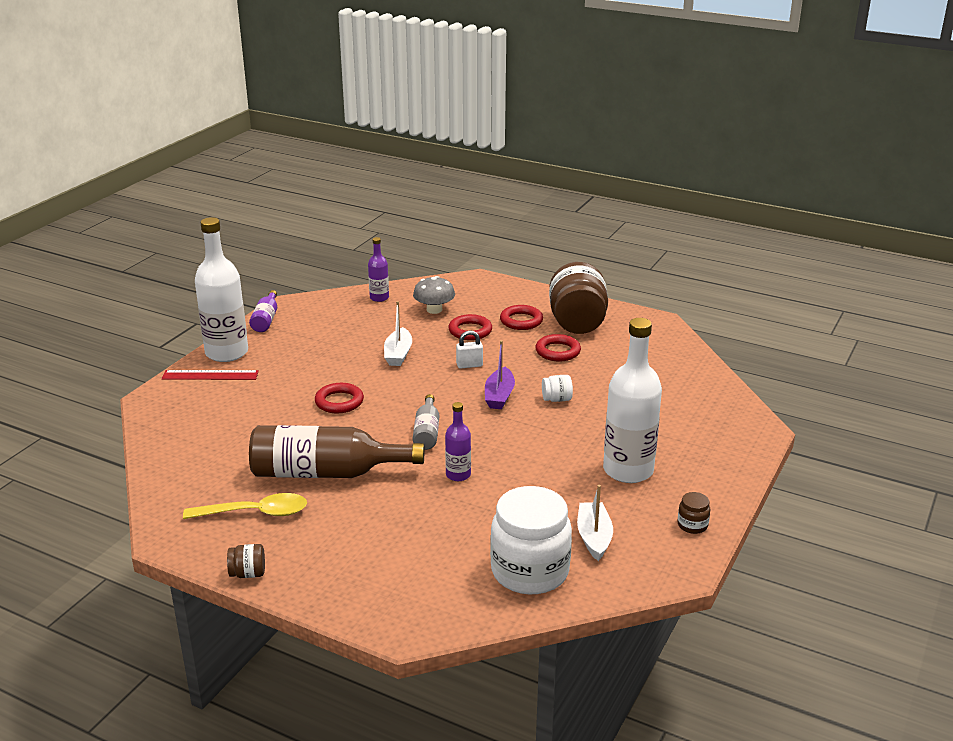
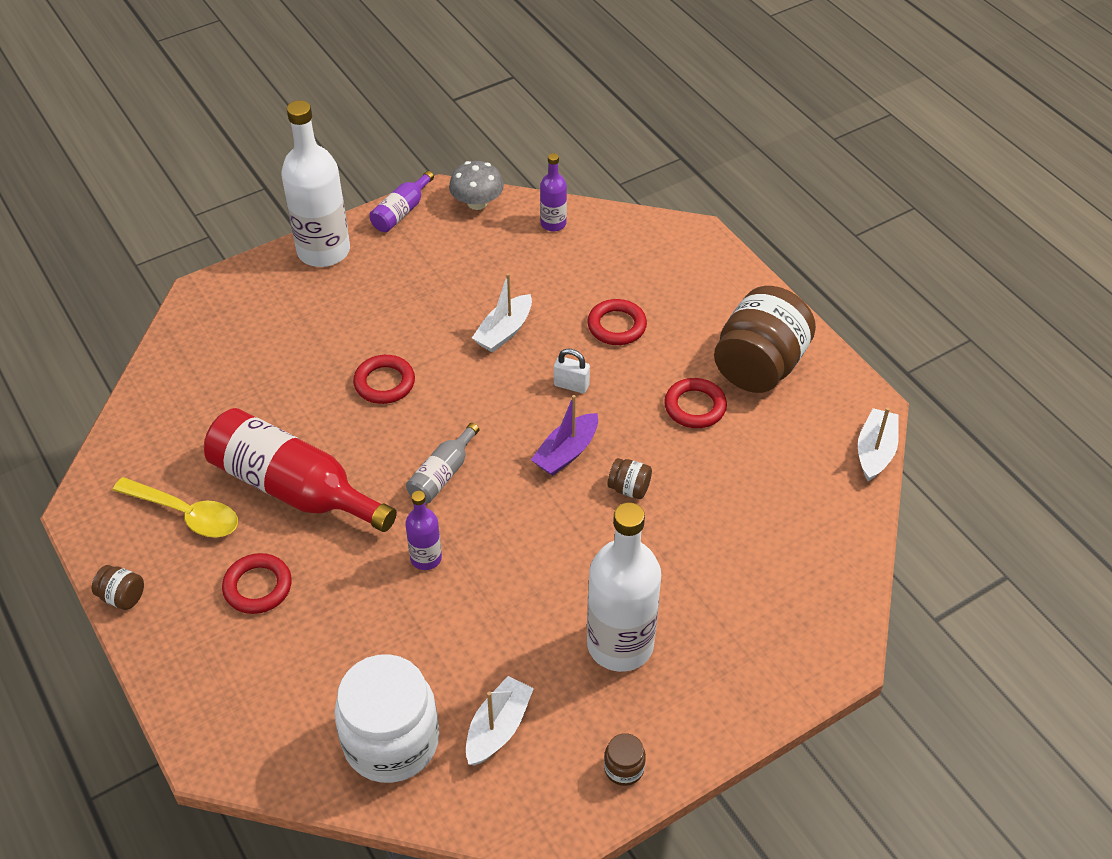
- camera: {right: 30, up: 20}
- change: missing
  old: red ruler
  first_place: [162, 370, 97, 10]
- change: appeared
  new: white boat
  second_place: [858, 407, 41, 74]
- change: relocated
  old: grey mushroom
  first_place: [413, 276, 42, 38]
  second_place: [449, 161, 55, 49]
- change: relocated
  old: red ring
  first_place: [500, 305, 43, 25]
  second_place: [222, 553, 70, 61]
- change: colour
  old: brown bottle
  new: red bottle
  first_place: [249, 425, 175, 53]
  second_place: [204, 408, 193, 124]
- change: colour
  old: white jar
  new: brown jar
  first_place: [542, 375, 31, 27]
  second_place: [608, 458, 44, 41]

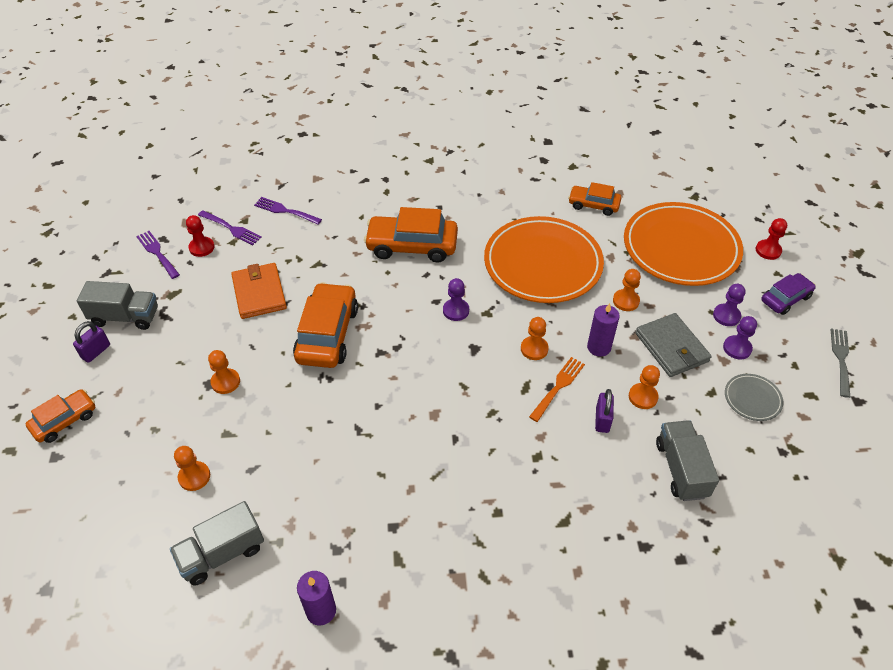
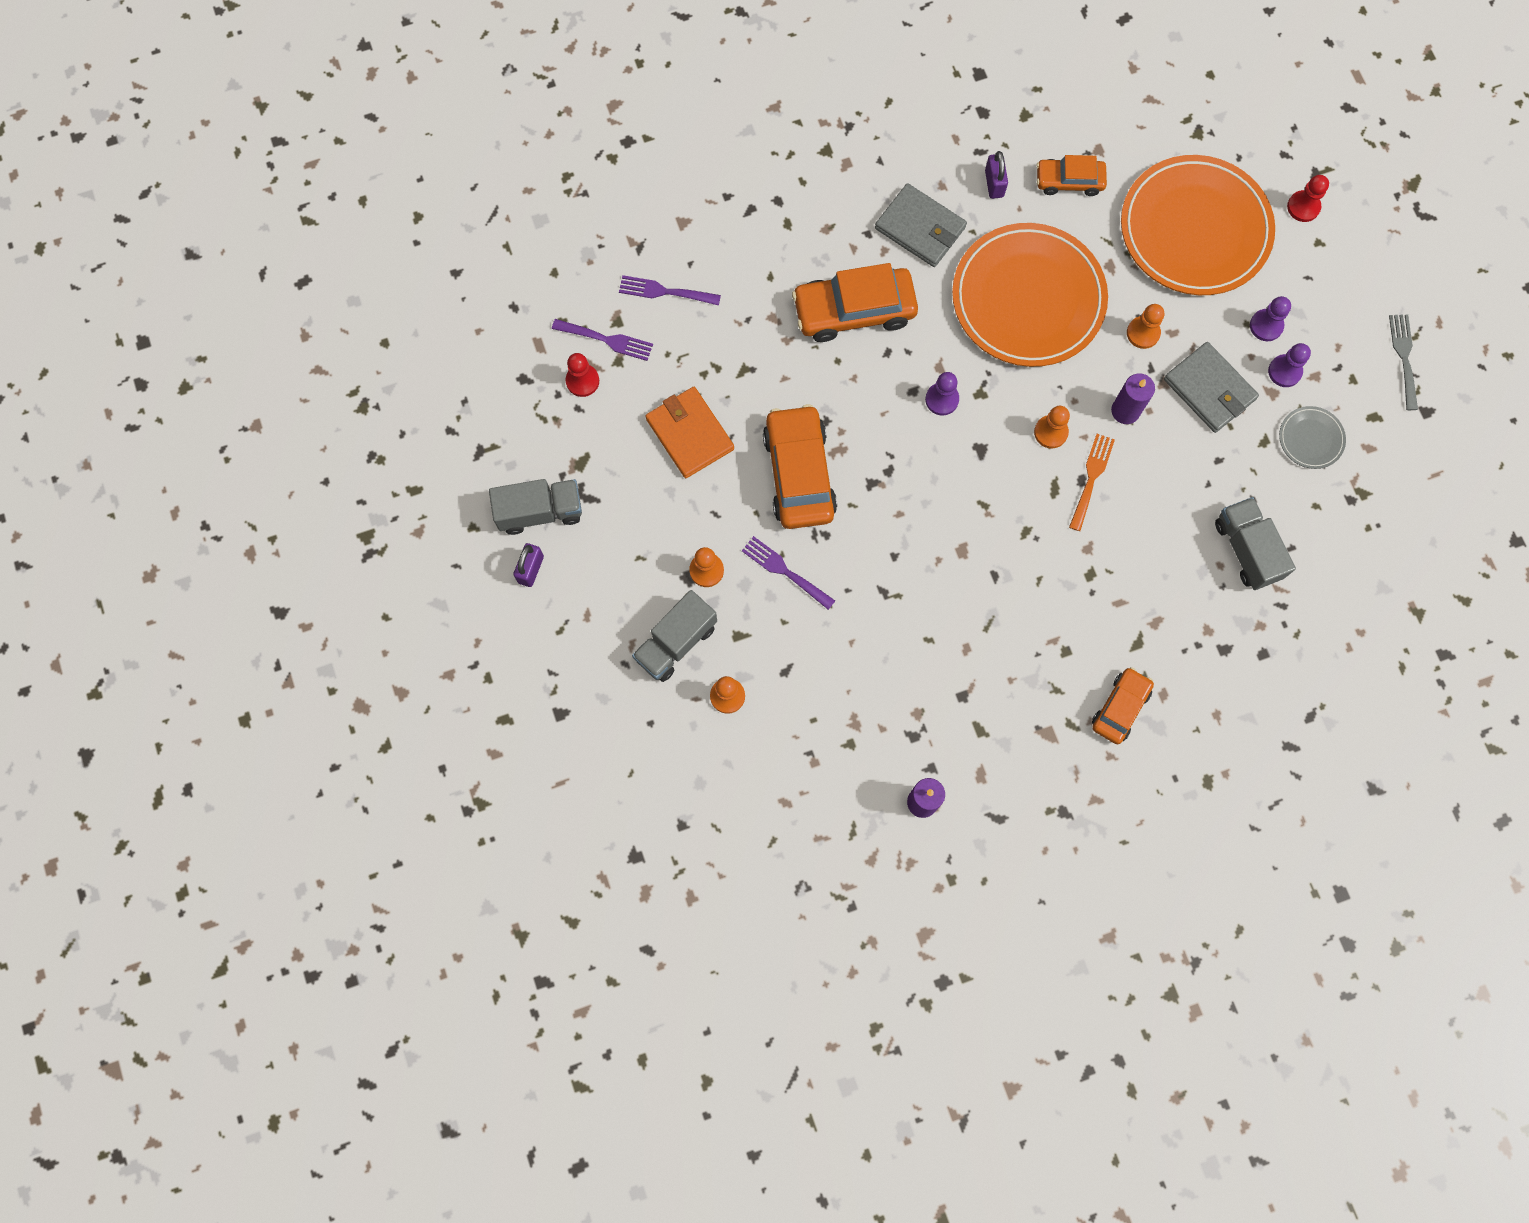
- camera: {right: -15, up: 25}
- change: missing
  old: orange pawn
  first_place: [629, 365, 31, 44]
- change: missing
  old: purple car
  first_place: [761, 273, 55, 42]
- change: appeared
  new: grey wallet
  second_place: [875, 183, 92, 84]
- change: relocated
  old: orange car
  first_place: [26, 389, 69, 54]
  second_place: [1092, 667, 62, 77]
- change: relocated
  old: purple fork
  first_place: [136, 231, 44, 48]
  second_place: [742, 536, 93, 74]
- change: relocated
  old: grey truck
  first_place: [170, 501, 94, 85]
  second_place: [632, 590, 85, 92]
- change: relocated
  old: purple padlock
  first_place: [595, 389, 19, 44]
  second_place: [985, 151, 23, 48]

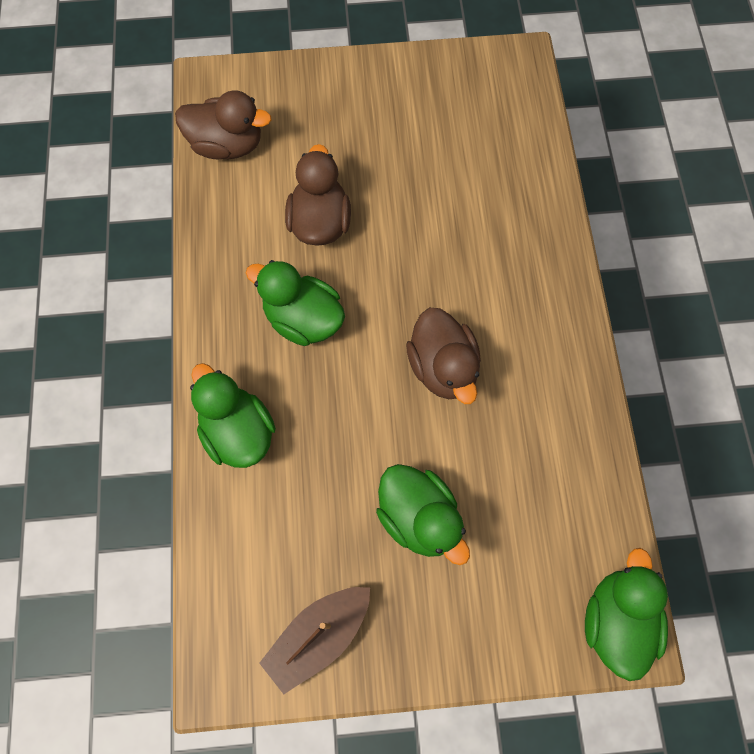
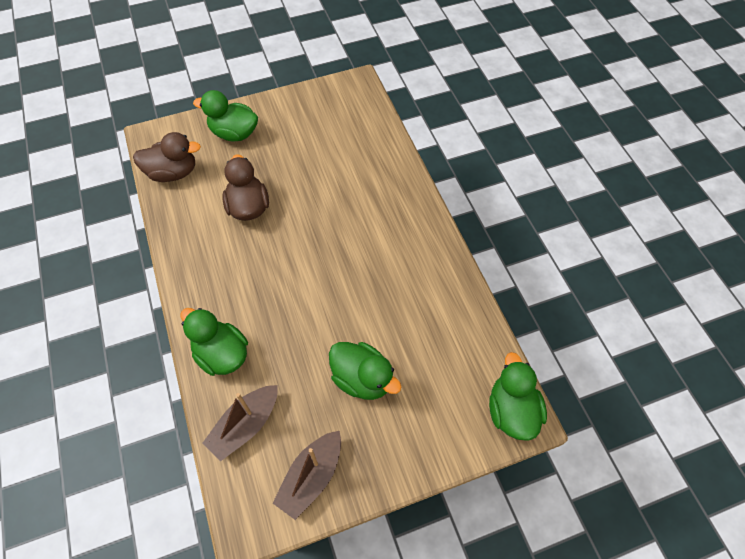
- camera: {right: -15, up: -10}
- change: missing
  old: brown duck
  first_place: [406, 308, 75, 96]
- change: appeared
  new: brown boat
  second_place: [202, 385, 76, 76]
- change: relocated
  old: green duck
  first_place: [246, 260, 99, 86]
  second_place: [193, 90, 65, 51]

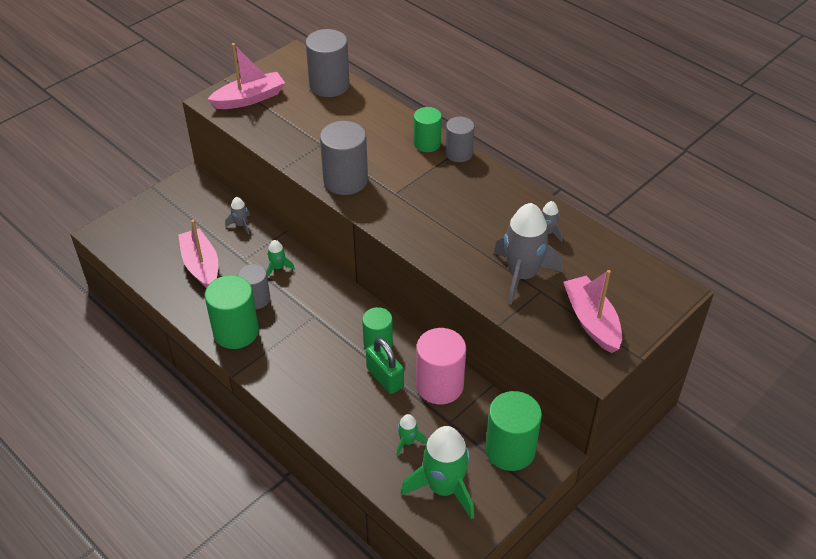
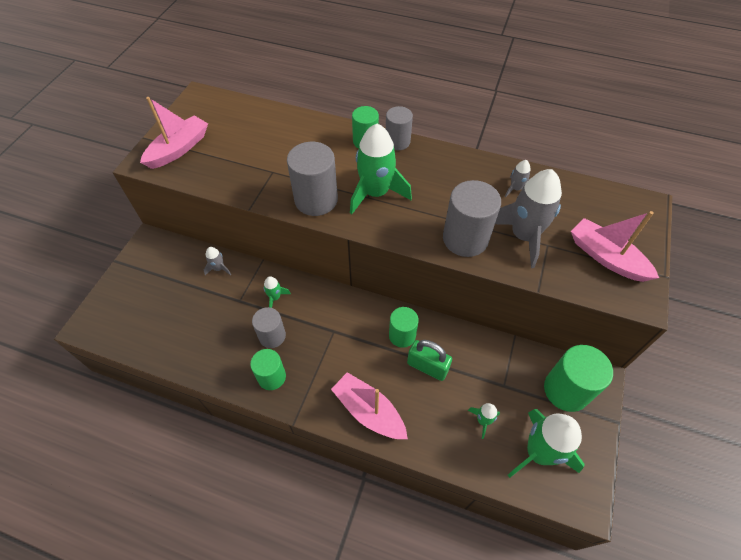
- camera: {right: -25, up: 10}
- change: missing
  old: pink cylinder
  first_place: [416, 328, 50, 76]
- change: appeared
  new: green rocket
  second_place: [350, 124, 62, 90]
- change: relocated
  old: pink boat
  first_place: [178, 220, 40, 68]
  second_place: [331, 372, 77, 67]
- change: relocated
  old: grey cylinder
  first_place: [305, 29, 45, 68]
  second_place: [443, 180, 58, 77]
- change: size
  old: green cylinder
  first_place: [204, 275, 55, 74]
  second_place: [250, 349, 36, 41]
  factor: 0.64

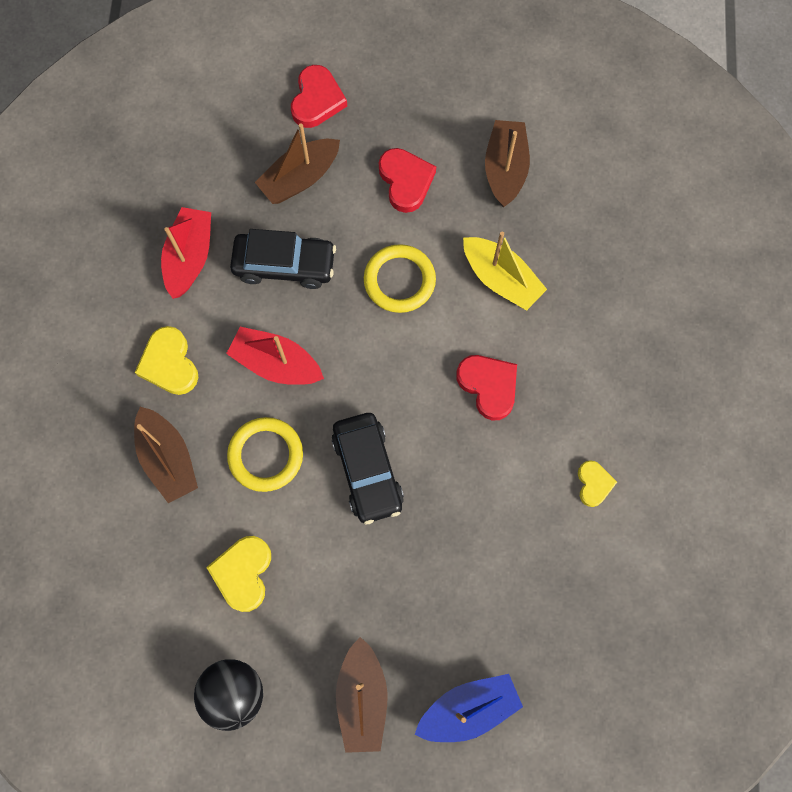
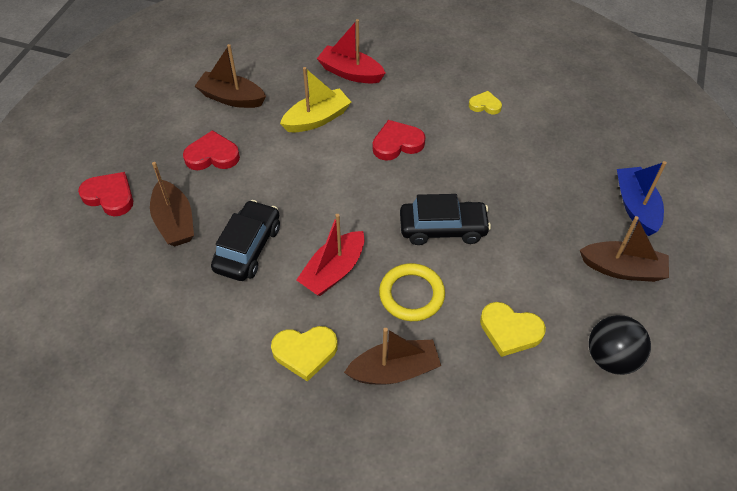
- camera: {right: -75, up: -20}
- change: missing
  old: yellow ring
  first_place: [364, 244, 72, 69]
- change: relocated
  old: red boat
  first_place: [161, 207, 50, 92]
  second_place: [317, 19, 68, 64]

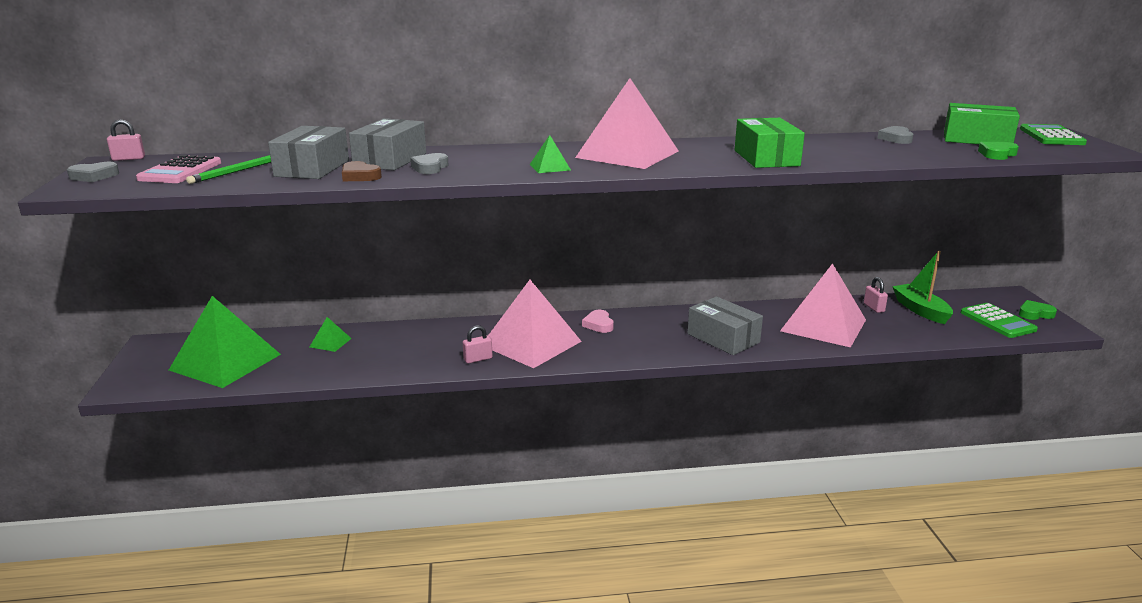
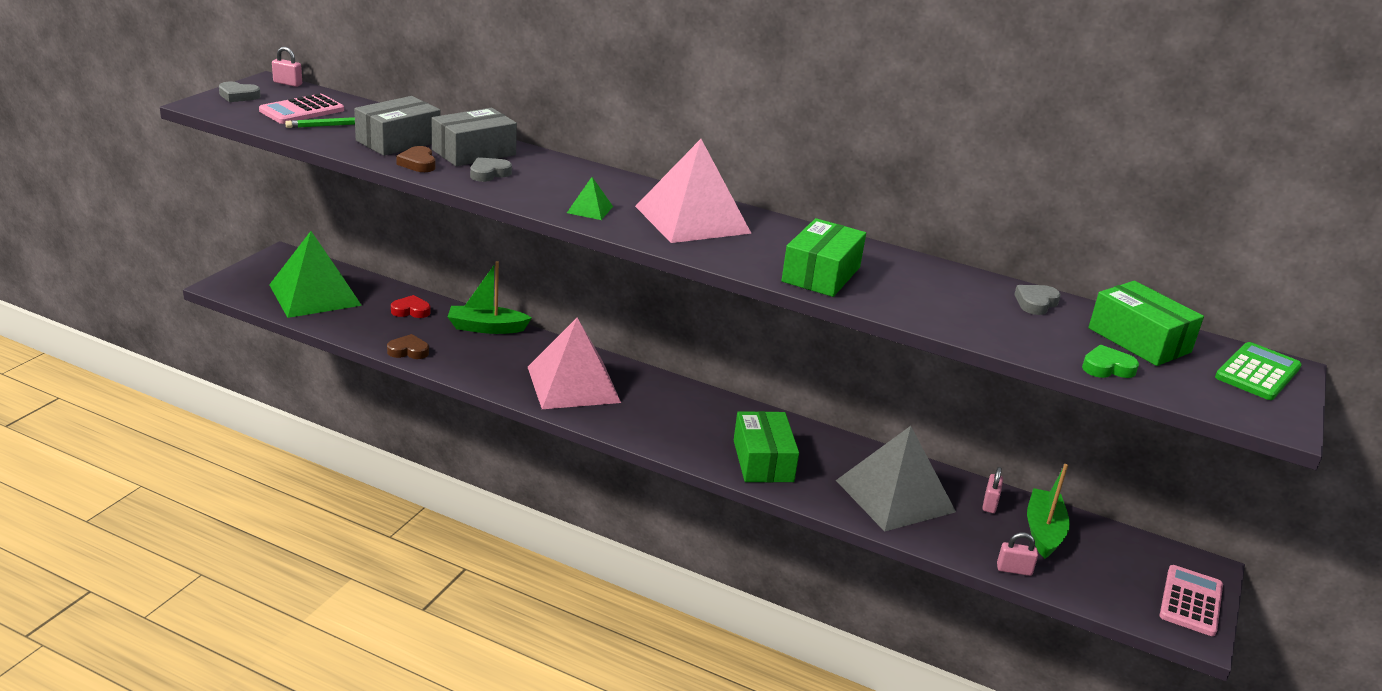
- camera: {right: 30, up: 5}
- change: missing
  old: pink heart
  first_place: [582, 310, 32, 23]
- change: missing
  old: green calculator
  first_place: [961, 303, 77, 35]
- change: appeared
  new: brown heart
  second_place: [387, 334, 42, 25]
- change: appeared
  new: green boat
  second_place: [447, 261, 85, 73]
- change: relocated
  old: pink padlock
  first_place: [463, 325, 30, 39]
  second_place: [997, 533, 41, 43]
- change: exchanged
  old: green pyramid
  new: red heart
  first_place: [310, 317, 42, 35]
  second_place: [391, 295, 40, 23]
- change: exchanged
  old: green heart
  new: pink calculator
  first_place: [1019, 300, 38, 20]
  second_place: [1160, 565, 63, 71]
- change: colour
  old: grey box
  new: green box
  first_place: [687, 296, 76, 59]
  second_place: [734, 411, 65, 71]
- change: colour
  old: pink pyramid
  new: grey pyramid
  first_place: [780, 263, 86, 85]
  second_place: [836, 426, 120, 106]

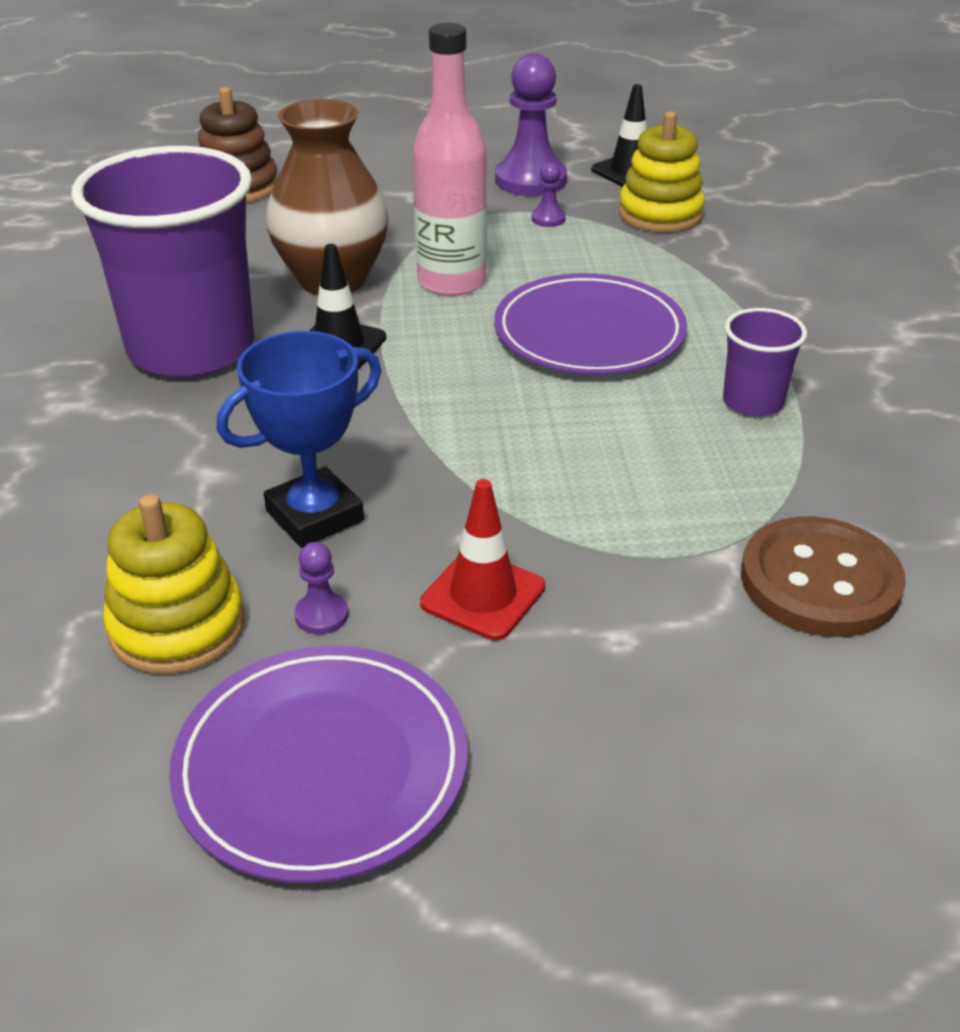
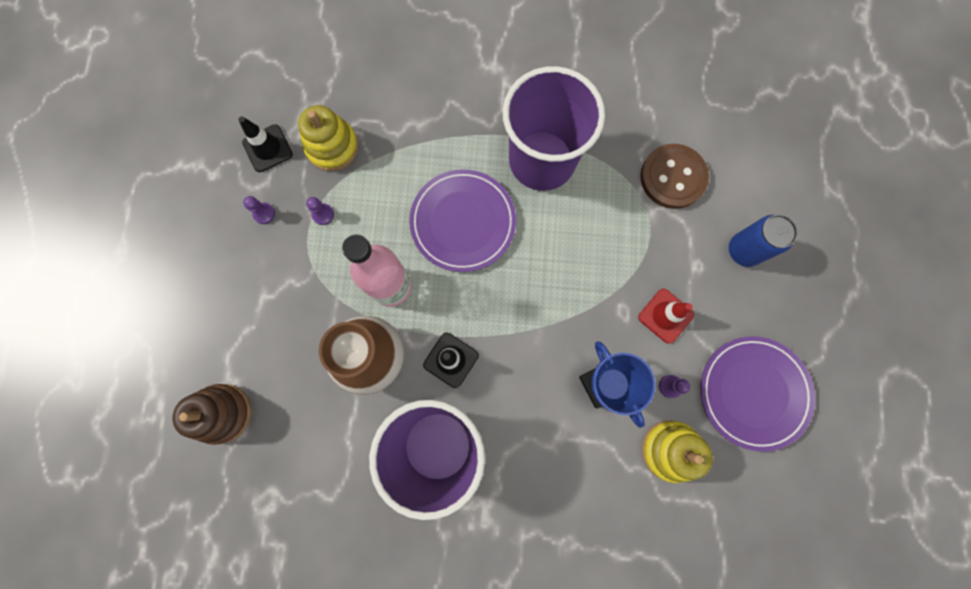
- camera: {right: -80, up: 40}
- change: appeared
  new: blue can
  second_place: [729, 215, 69, 52]
- change: size
  old: purple pawn
  first_place: [495, 53, 72, 143]
  second_place: [243, 196, 32, 28]
  factor: 0.45
- change: size
  old: purple cup
  first_place: [723, 308, 84, 109]
  second_place: [503, 66, 102, 125]
  factor: 2.21

